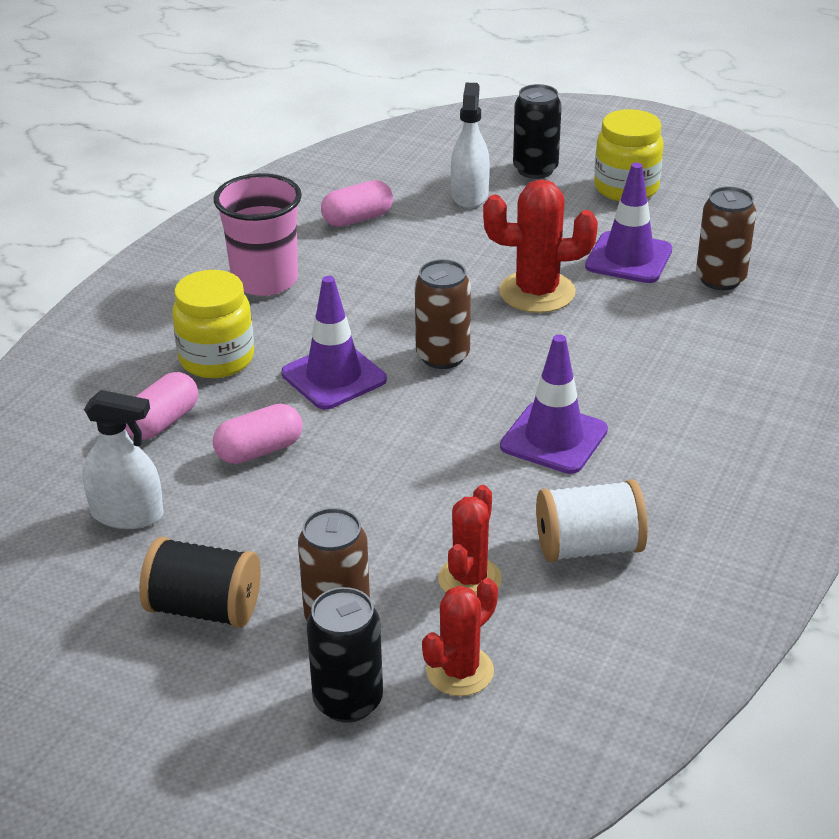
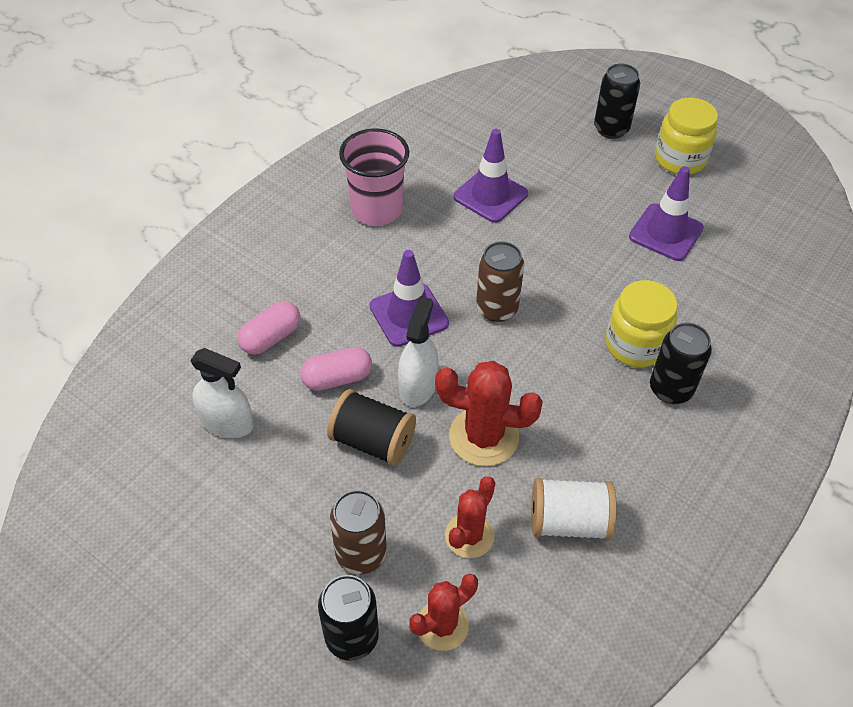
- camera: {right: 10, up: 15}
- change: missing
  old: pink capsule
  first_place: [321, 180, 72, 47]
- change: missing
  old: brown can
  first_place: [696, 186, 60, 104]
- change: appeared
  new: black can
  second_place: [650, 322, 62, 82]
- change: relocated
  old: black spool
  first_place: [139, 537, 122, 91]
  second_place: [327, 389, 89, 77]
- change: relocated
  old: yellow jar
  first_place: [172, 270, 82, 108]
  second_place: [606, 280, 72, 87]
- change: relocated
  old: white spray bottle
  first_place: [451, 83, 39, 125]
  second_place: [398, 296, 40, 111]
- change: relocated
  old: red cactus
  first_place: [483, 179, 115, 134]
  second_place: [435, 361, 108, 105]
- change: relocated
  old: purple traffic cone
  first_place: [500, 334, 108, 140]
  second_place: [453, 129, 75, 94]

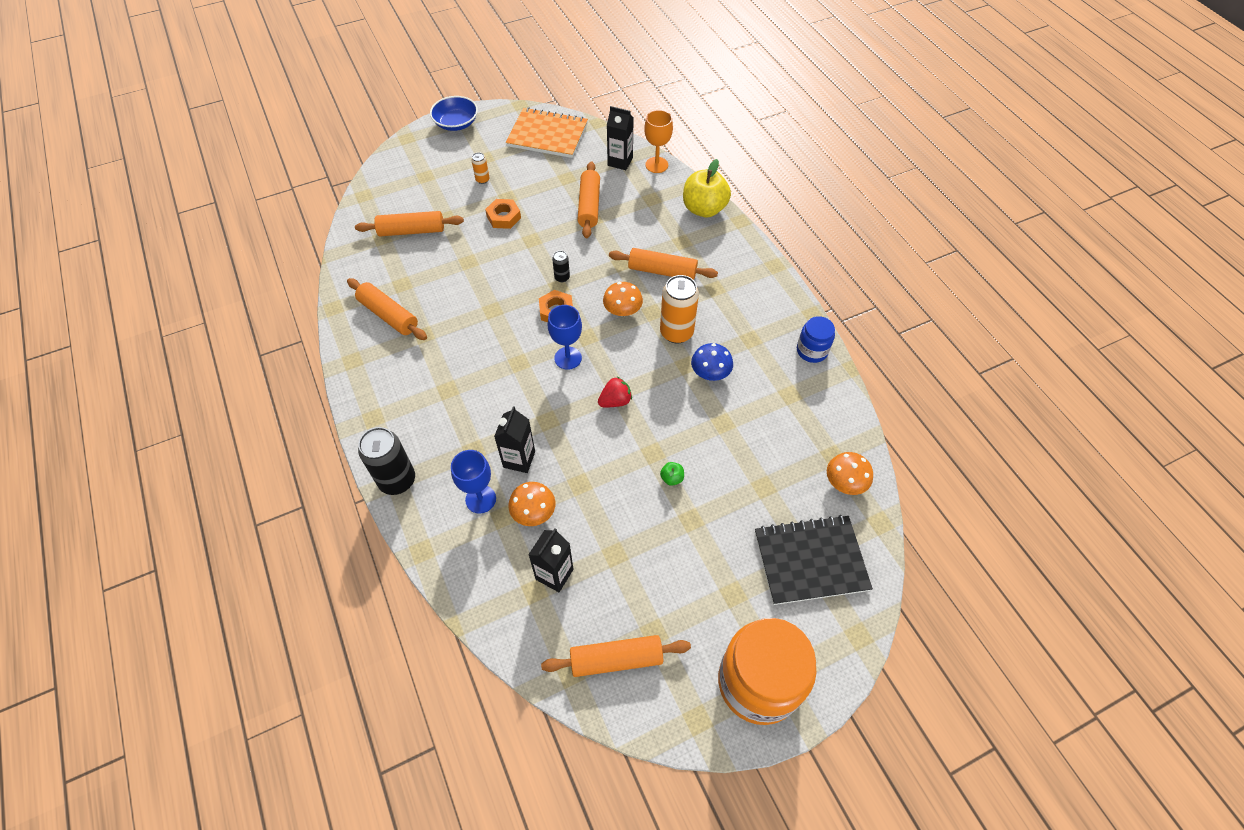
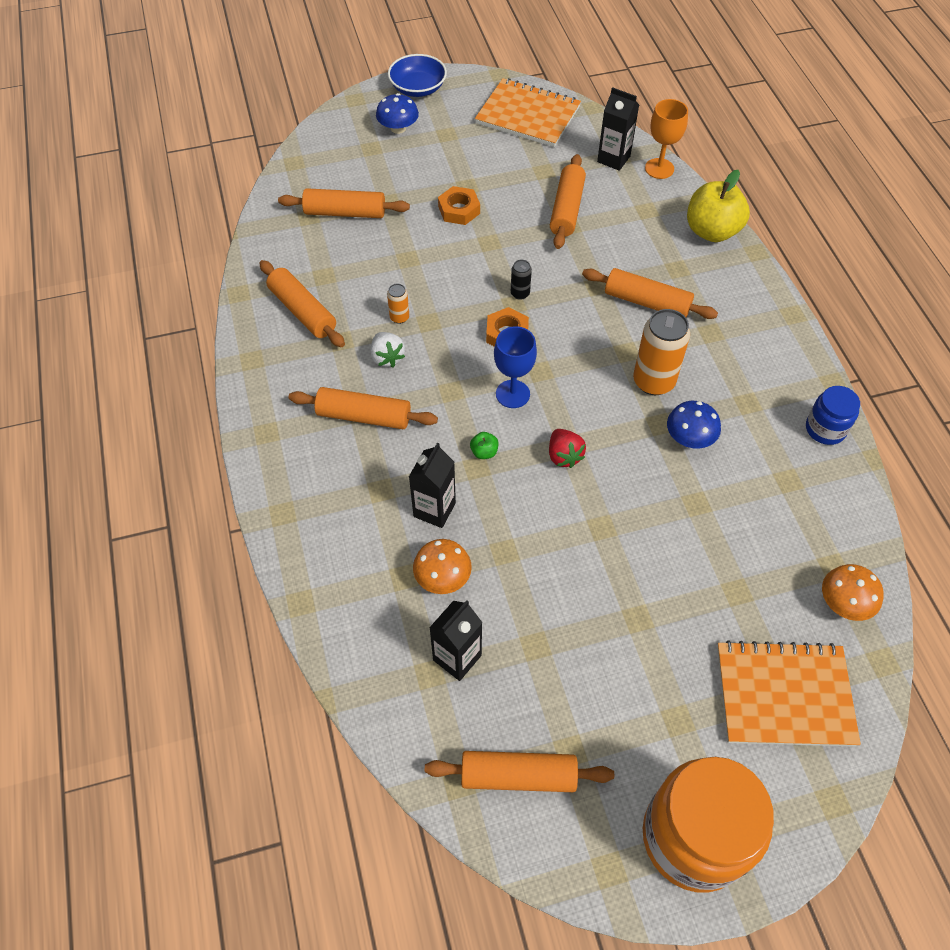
- camera: {right: 10, up: 0}
- change: missing
  old: black can
  first_place: [358, 427, 57, 68]
- change: missing
  old: blue goblet
  first_place: [451, 450, 45, 63]
- change: missing
  old: orange mushroom
  first_place: [603, 282, 40, 34]
- change: appeared
  new: orange rolling pin
  second_place: [289, 387, 149, 42]
- change: appeared
  new: white strawberry
  second_place: [370, 332, 35, 35]
- change: appeared
  new: blue mushroom
  second_place: [376, 93, 43, 41]
- change: relocated
  old: orange can
  first_place: [472, 152, 18, 32]
  second_place: [387, 284, 22, 40]
- change: relocated
  old: green apple
  first_place: [660, 462, 24, 24]
  second_place: [470, 432, 28, 27]
- change: colour
  old: black notebook
  new: orange notebook
  first_place: [755, 515, 118, 90]
  second_place: [717, 640, 144, 107]
- change: spun
  old: red strawberry
  first_place: [598, 377, 34, 30]
  second_place: [549, 429, 37, 39]
  degrees: 90

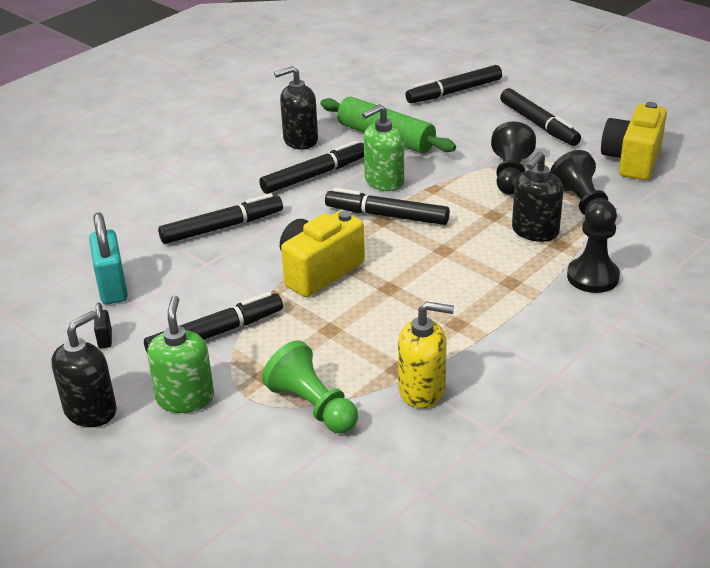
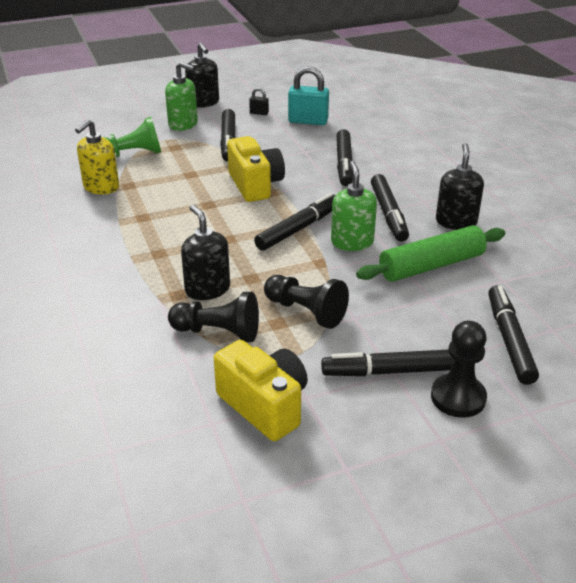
- camera: {right: 115, up: 0}
- change: relocated
  old: black pawn
  first_place: [567, 200, 53, 93]
  second_place: [431, 321, 56, 97]

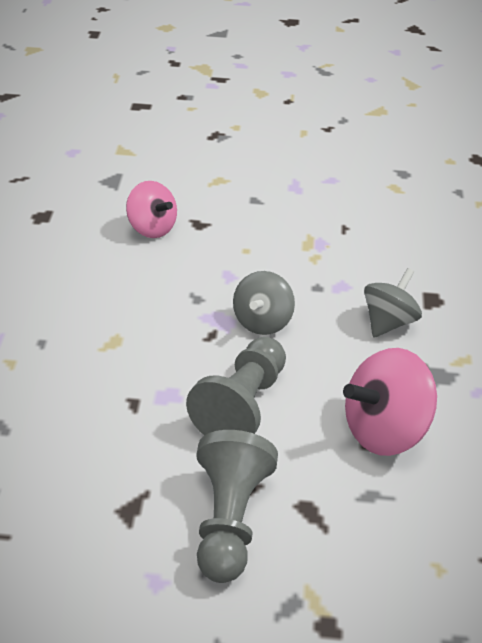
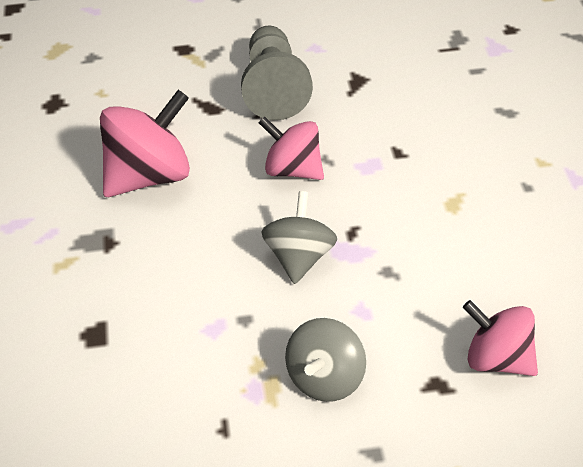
- camera: {right: 170, up: 0}
- change: relocated
  old: grey spinning top
  first_place: [364, 268, 58, 69]
  second_place: [285, 318, 81, 84]
- change: exchanged
  old: grey pawn
  new: pink spinning top
  first_place: [186, 337, 100, 98]
  second_place: [259, 116, 65, 64]

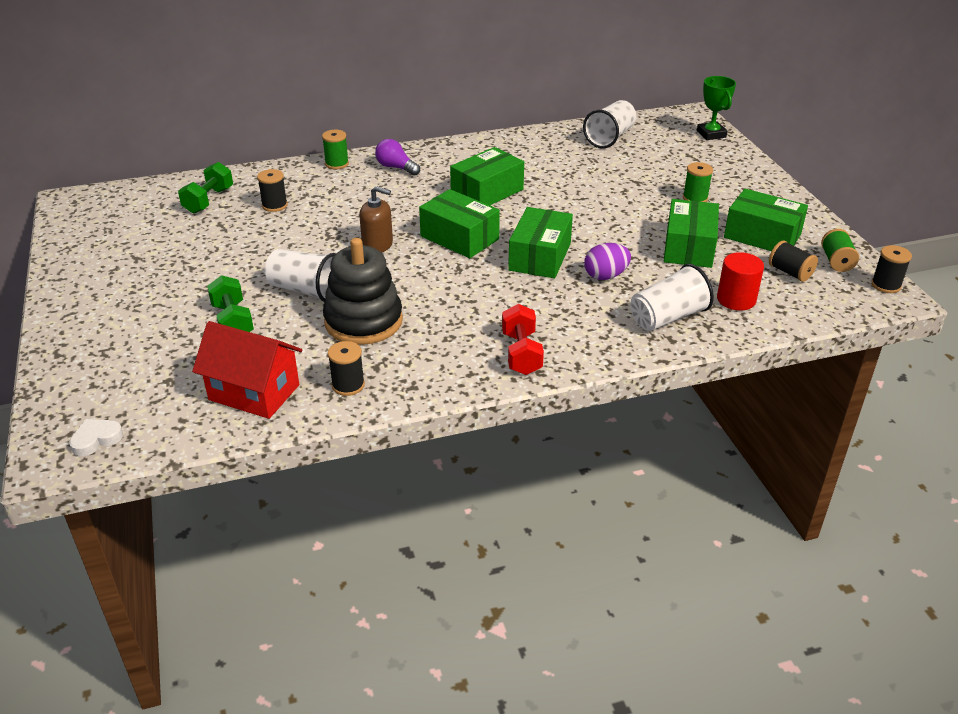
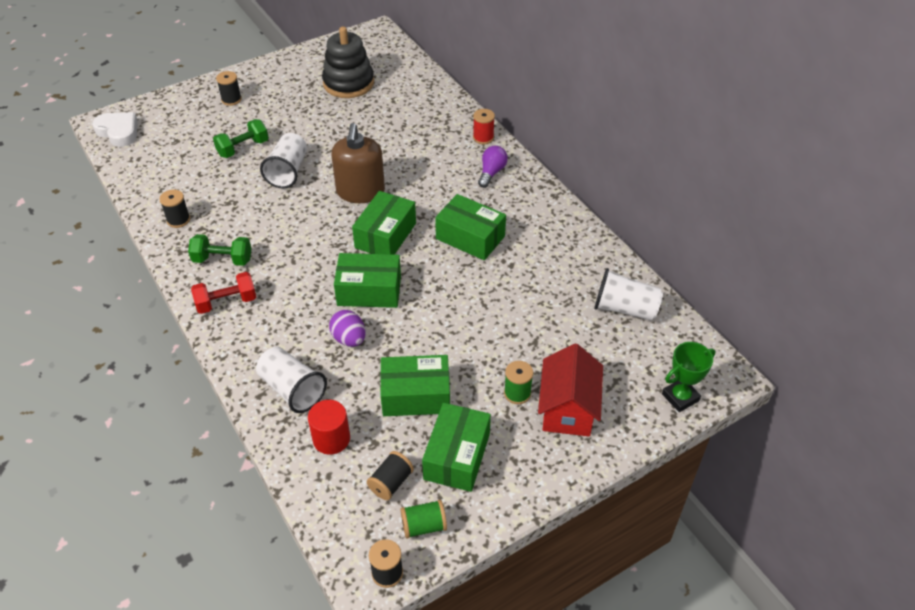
- camera: {right: 75, up: 10}
- change: relocated
  old: green dumbbell
  first_place: [178, 162, 55, 52]
  second_place: [188, 234, 64, 32]
- change: relocated
  old: red house
  first_place: [192, 321, 110, 98]
  second_place: [538, 344, 65, 92]
- change: relocated
  old: black spool
  first_place: [257, 169, 31, 43]
  second_place: [216, 71, 26, 35]
- change: relocated
  old: black stacking toy
  first_place: [323, 238, 80, 107]
  second_place: [322, 27, 52, 71]
- change: colour
  old: green spool
  new: red spool
  first_place: [322, 130, 27, 39]
  second_place: [473, 109, 22, 35]
- change: size
  old: white heart
  first_place: [69, 419, 54, 37]
  second_place: [92, 112, 46, 35]
  factor: 1.63
- change: size
  old: brown soap dispenser
  first_place: [359, 186, 34, 67]
  second_place: [331, 123, 54, 80]
  factor: 1.59

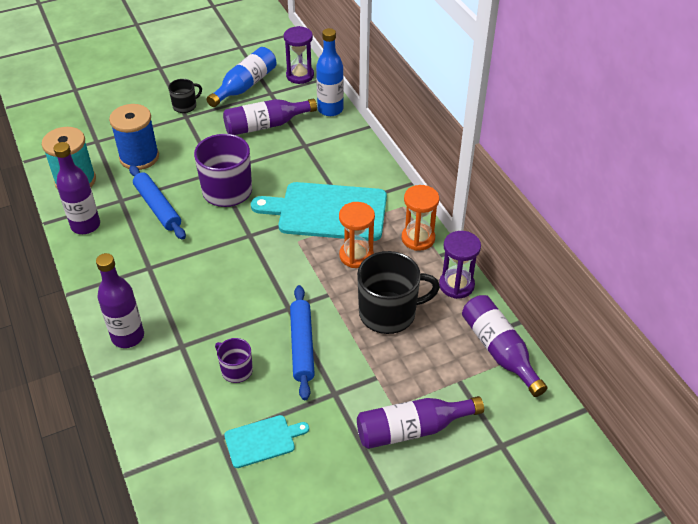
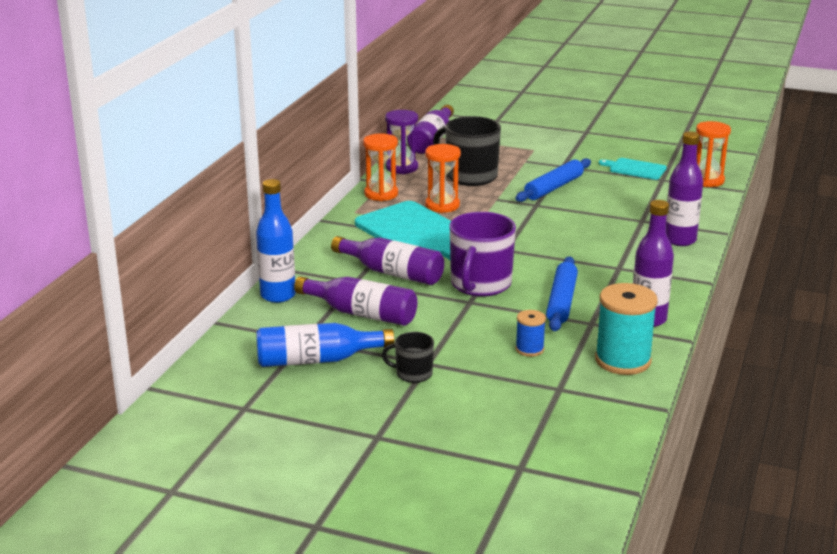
- camera: {right: -135, up: -20}
- change: missing
  old: purple mug
  first_place: [215, 338, 38, 45]
- change: missing
  old: purple hourglass
  first_place: [284, 26, 30, 58]
- change: appeared
  new: orange hourglass
  second_place: [696, 121, 35, 66]
- change: relocated
  old: purple bottle
  first_place: [357, 396, 127, 53]
  second_place: [331, 236, 113, 49]
- change: size
  old: blue spool
  first_place: [109, 104, 50, 66]
  second_place: [516, 310, 30, 47]
  factor: 0.52

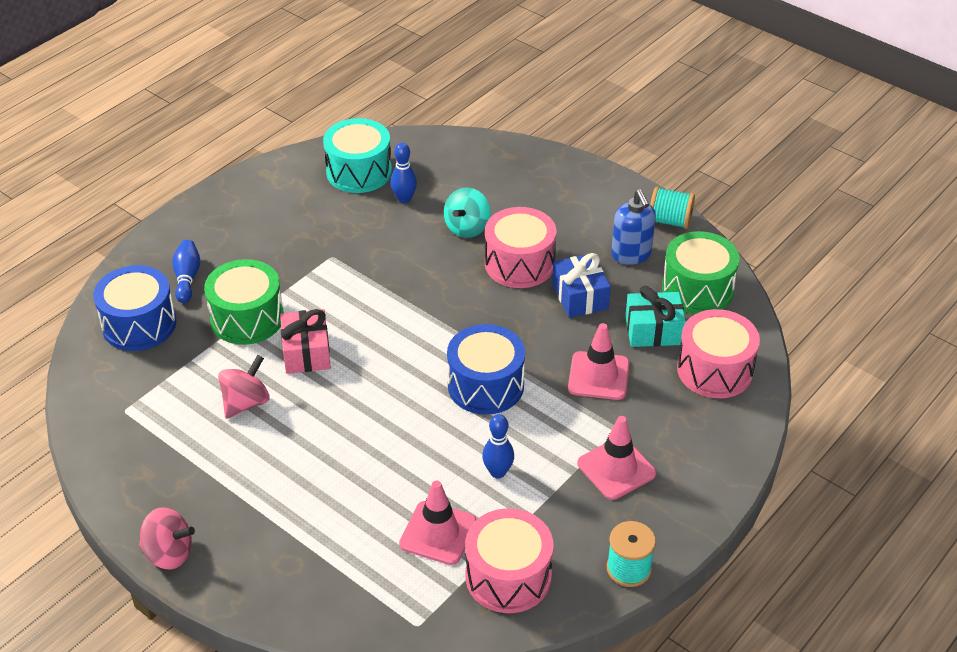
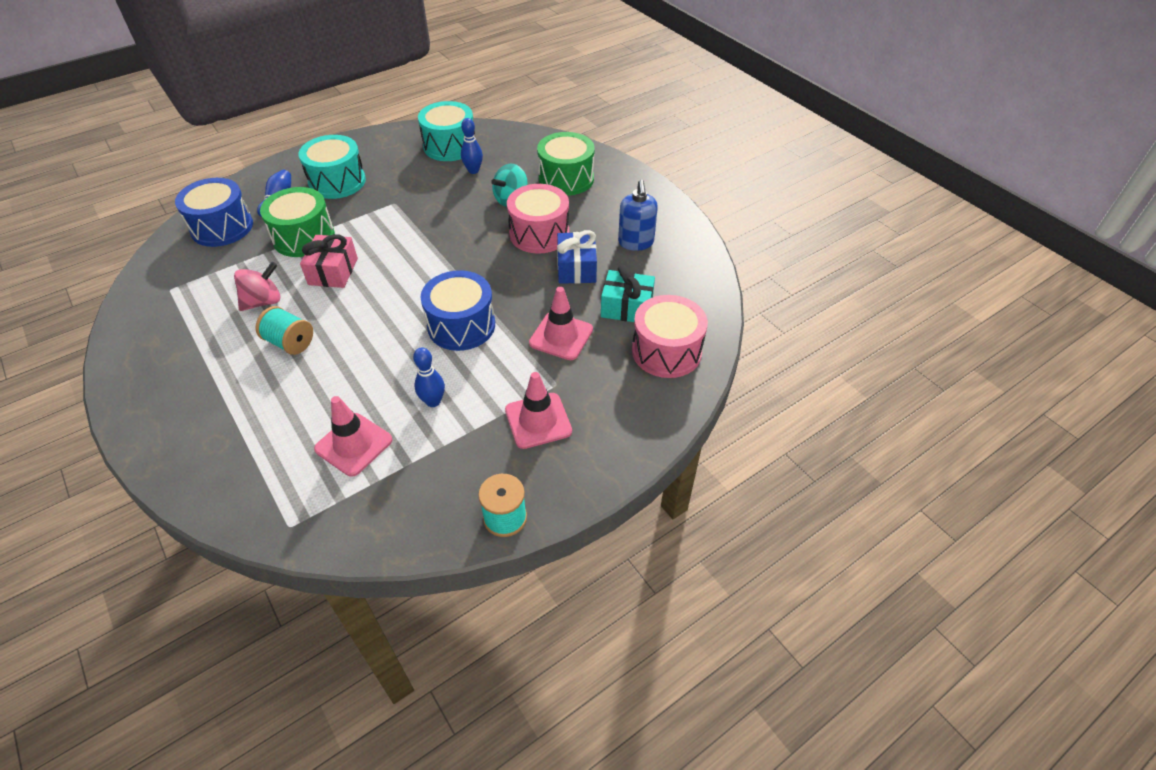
- camera: {right: 15, up: 5}
- change: missing
  old: pink spinning top
  first_place: [139, 507, 56, 63]
- change: missing
  old: pink drum
  first_place: [465, 508, 89, 105]
- change: appeared
  new: turquoise drum
  second_place: [299, 135, 67, 64]
- change: relocated
  old: turquoise spool
  first_place: [650, 187, 45, 42]
  second_place: [255, 306, 58, 49]
- change: relocated
  old: green drum
  first_place: [662, 231, 78, 83]
  second_place: [537, 132, 58, 64]

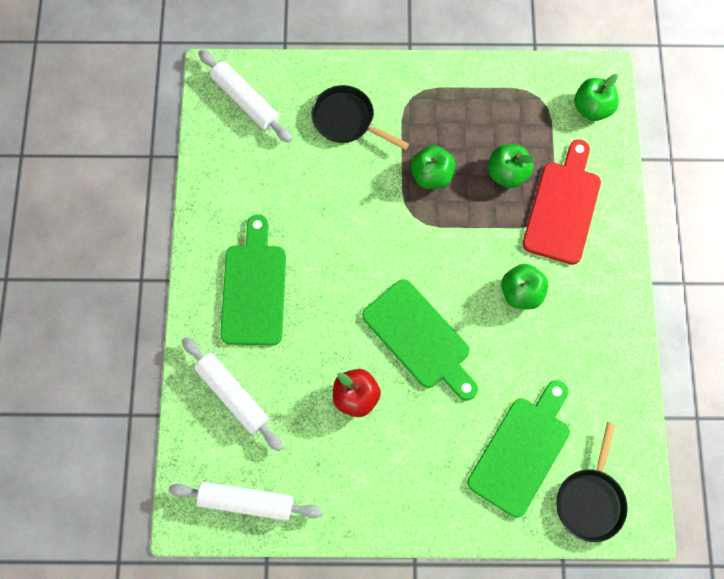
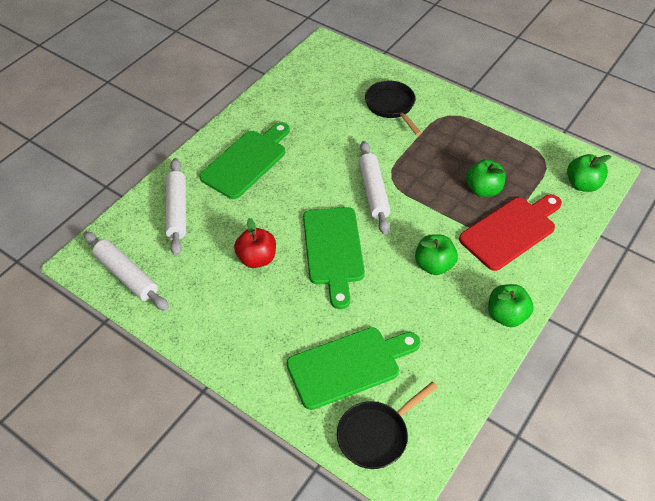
- camera: {right: 35, up: -20}
- change: relocated
  old: white rolling pin
  first_place: [198, 50, 94, 93]
  second_place: [359, 141, 32, 94]
- change: relocated
  old: green apple
  first_place: [411, 145, 45, 44]
  second_place: [488, 284, 46, 43]

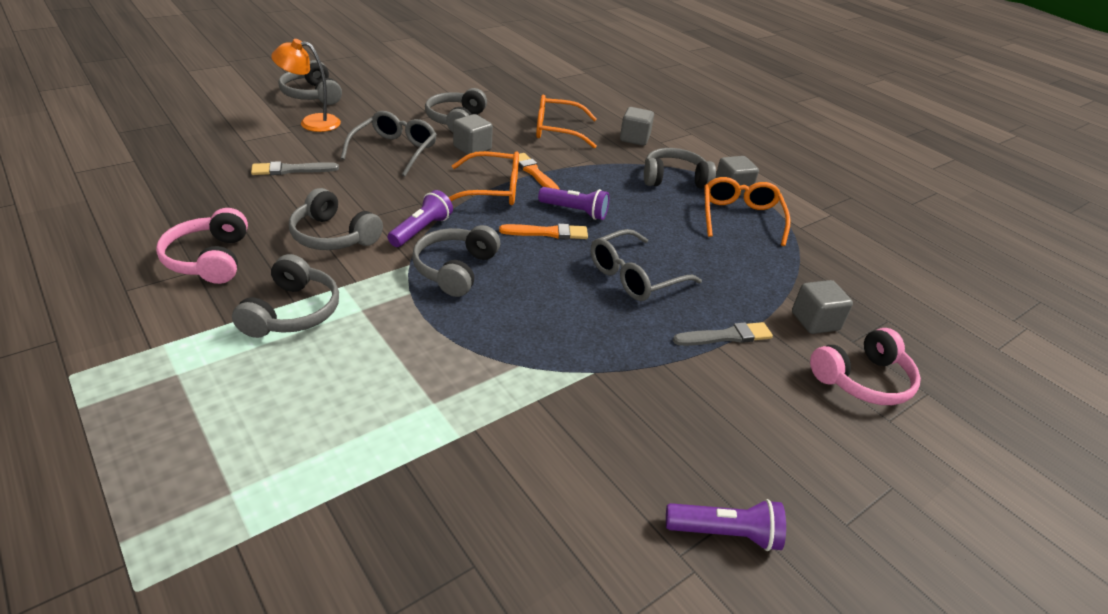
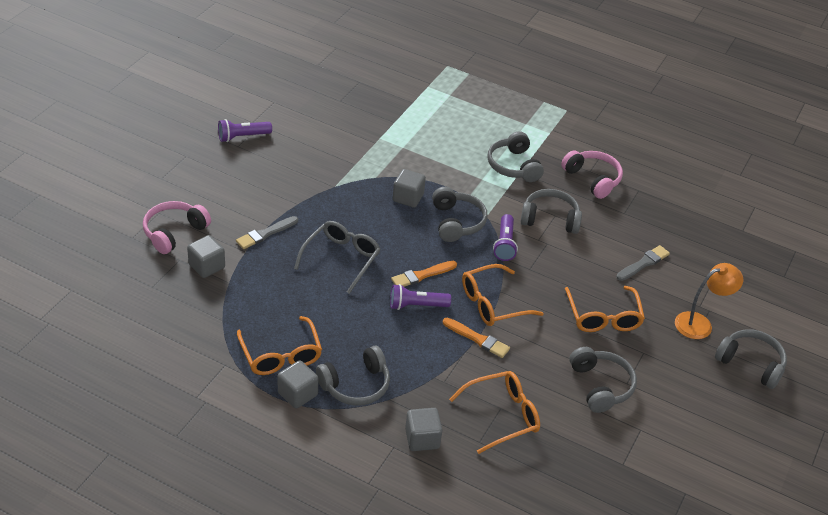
- camera: {right: 155, up: 5}
- change: relocated
  old: grey cube
  first_place: [453, 114, 40, 41]
  second_place: [393, 169, 33, 38]
- change: colour
  old: grey glasses
  new: orange glasses
  first_place: [341, 111, 96, 65]
  second_place: [565, 286, 80, 46]

